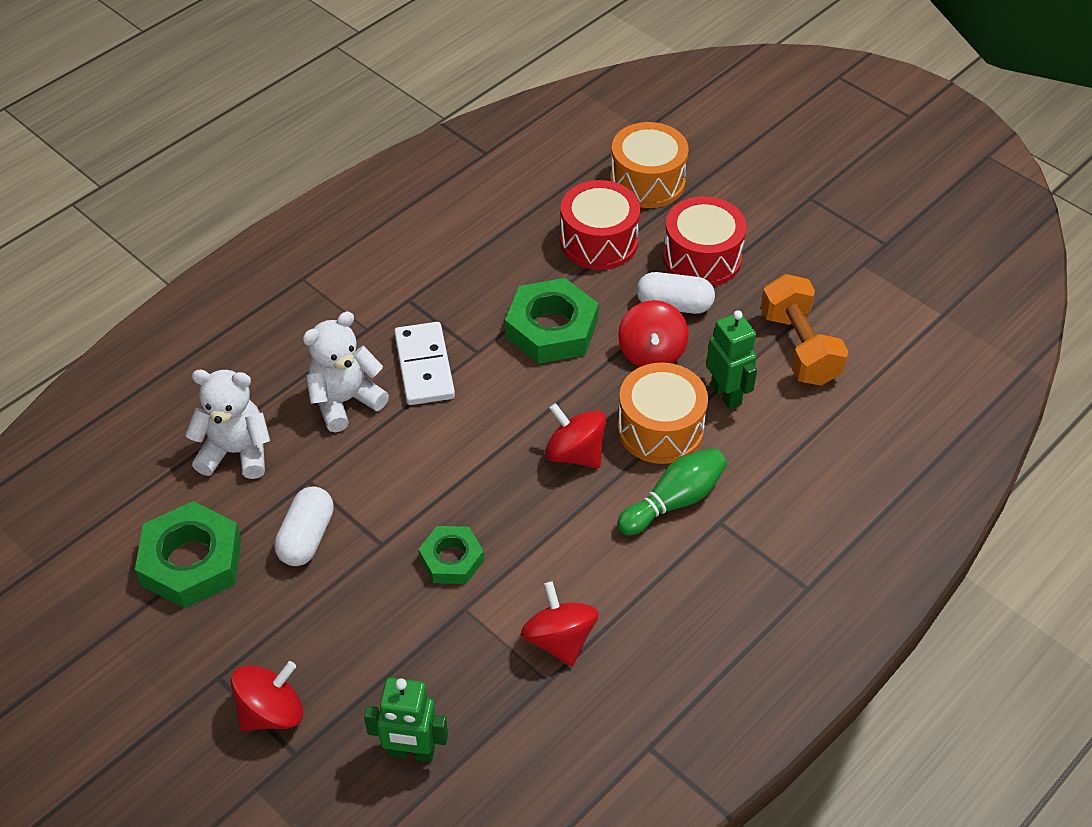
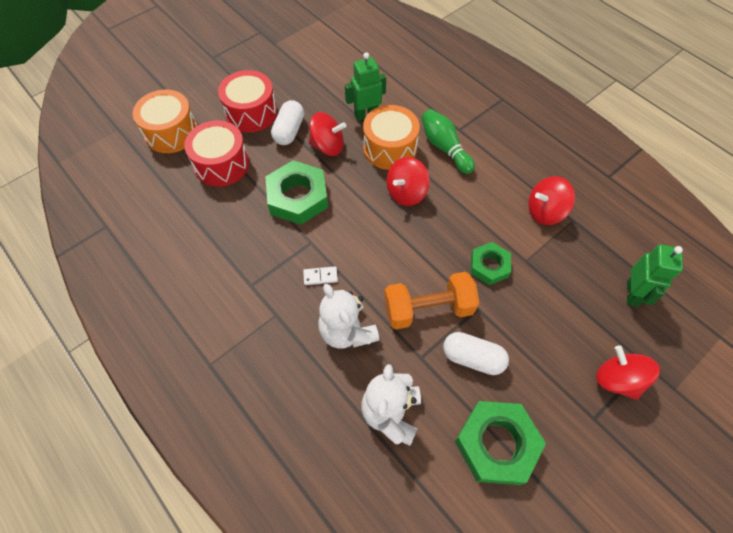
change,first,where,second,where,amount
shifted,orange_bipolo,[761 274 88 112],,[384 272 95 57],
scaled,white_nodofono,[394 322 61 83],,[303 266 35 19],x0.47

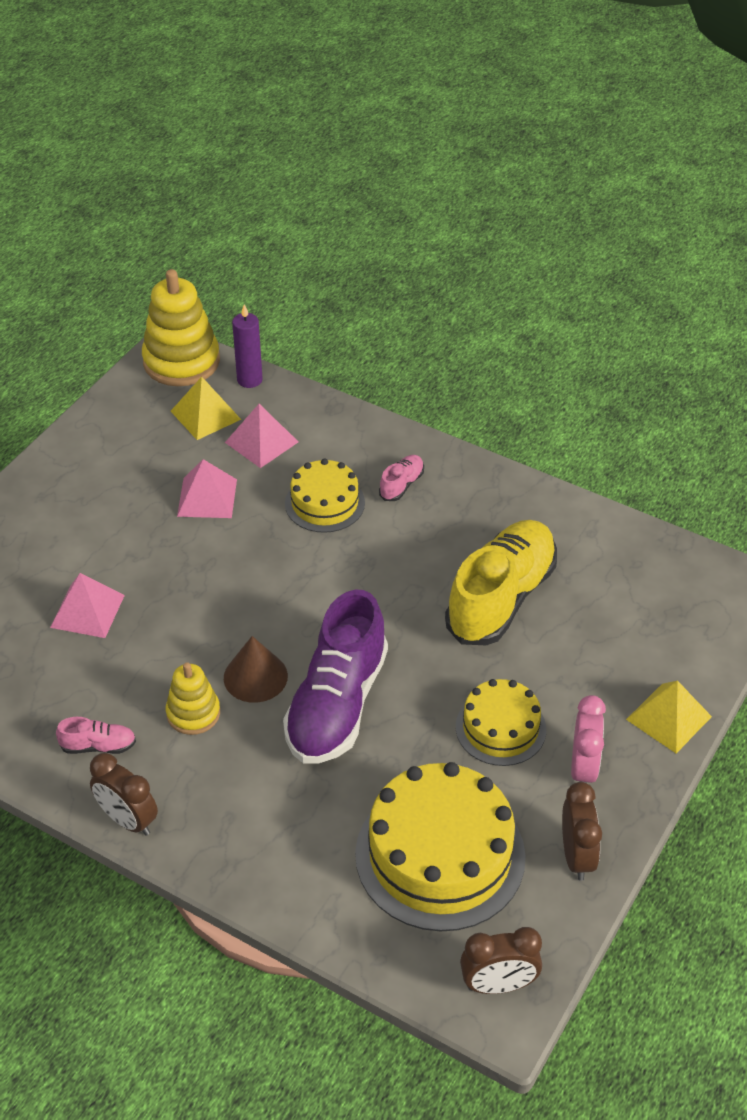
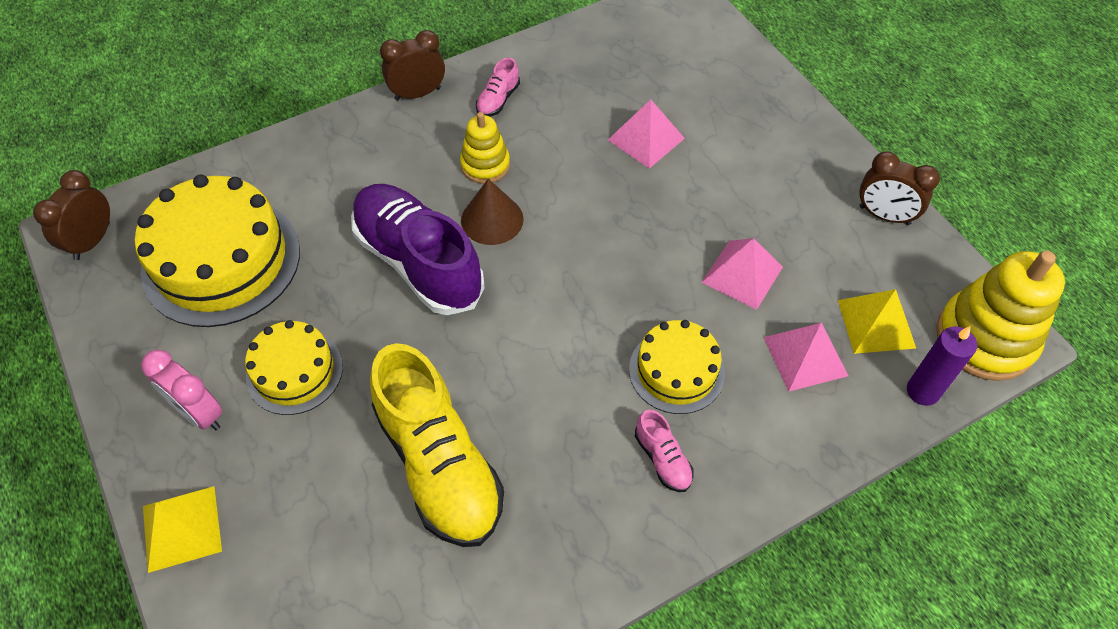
change,first,where,second,where,amount
shifted,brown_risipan,[562 782 40 99],,[859 151 81 74],

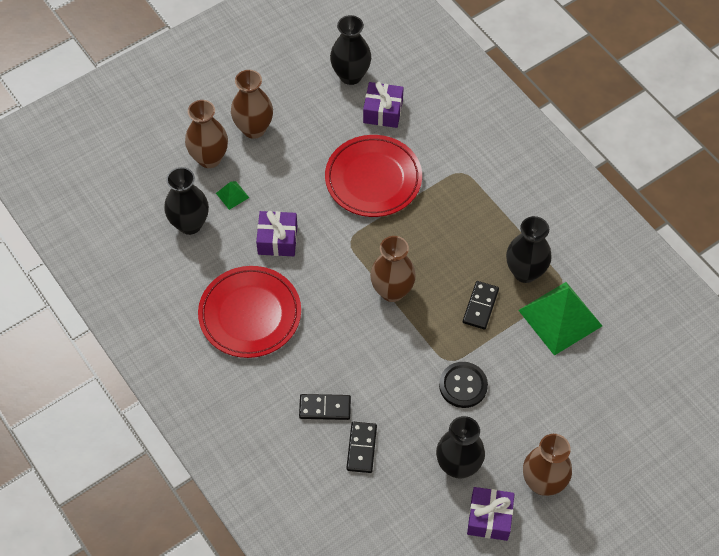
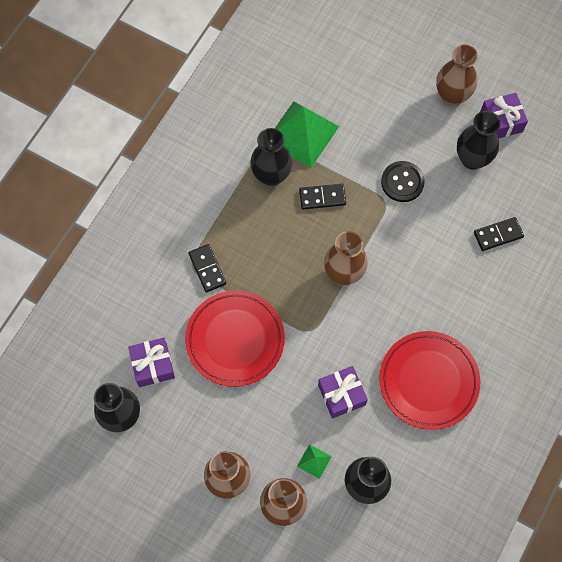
change,first,where,second,where,amount
shifted,black_nodofono,[299 394 52 26],,[189 244 37 49],

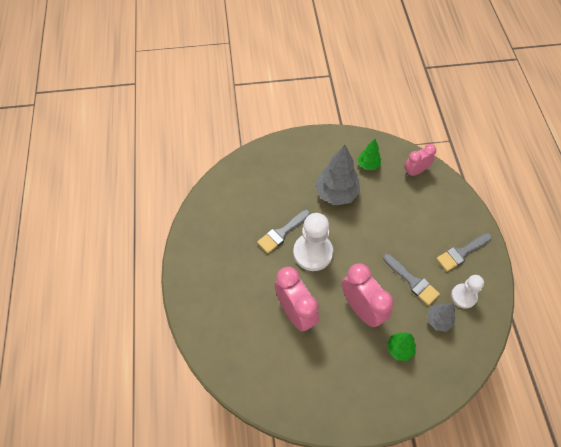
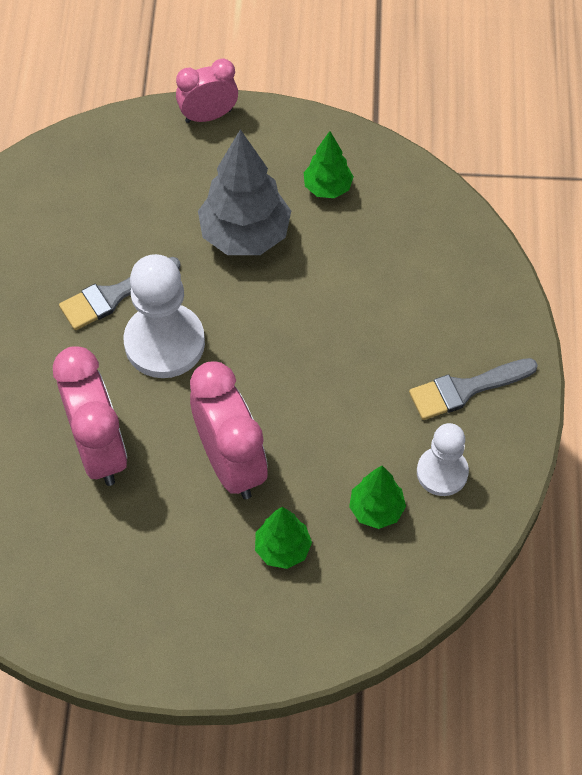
change,first,where,second,where,amount
gone,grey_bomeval,[383 254 57 52],,,
shifted,pink_risipan,[404 144 32 33],,[176 59 62 64],
repainted,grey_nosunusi,[427 303 28 29],green_nosunusi,[349 466 57 63],

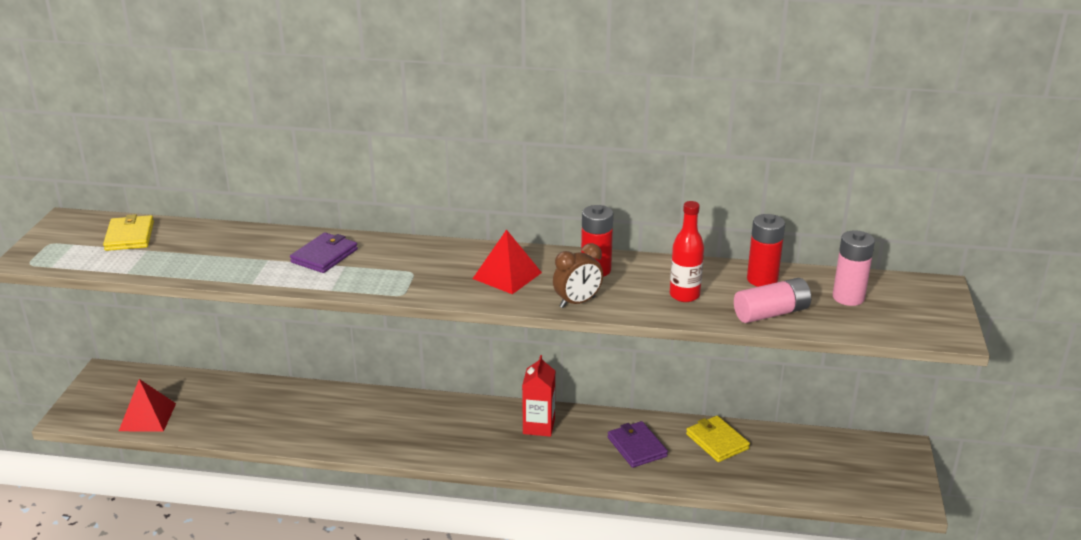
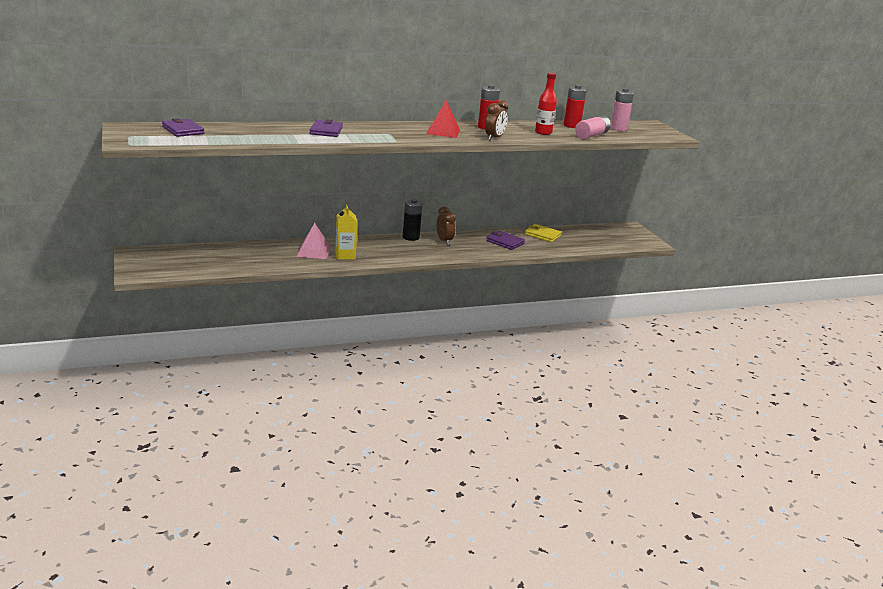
change,first,where,second,where,amount
gone,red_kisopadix,[119 379 57 52],,,
new,,,pink_kisopadix,[297 223 34 36],
new,,,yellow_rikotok,[335 204 23 56],
new,,,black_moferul,[403 199 19 42],
swapped,red_rikotok,[522 355 33 82],brown_risipan,[437 206 19 39],
repainted,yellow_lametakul,[103 214 51 37],purple_lametakul,[162 118 42 19],

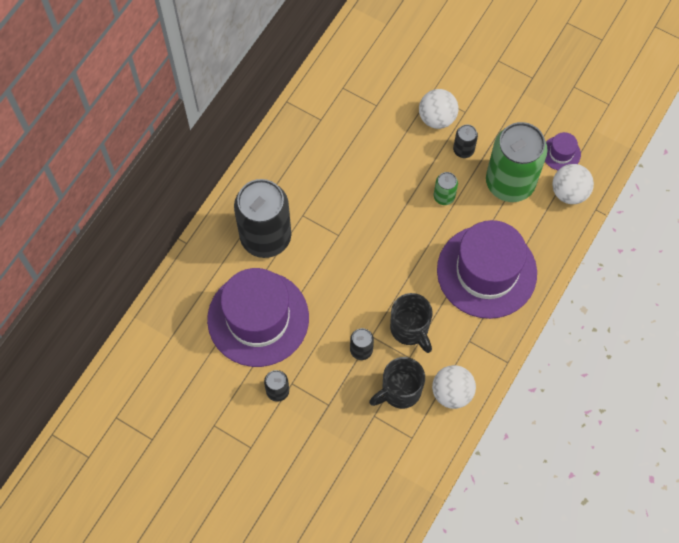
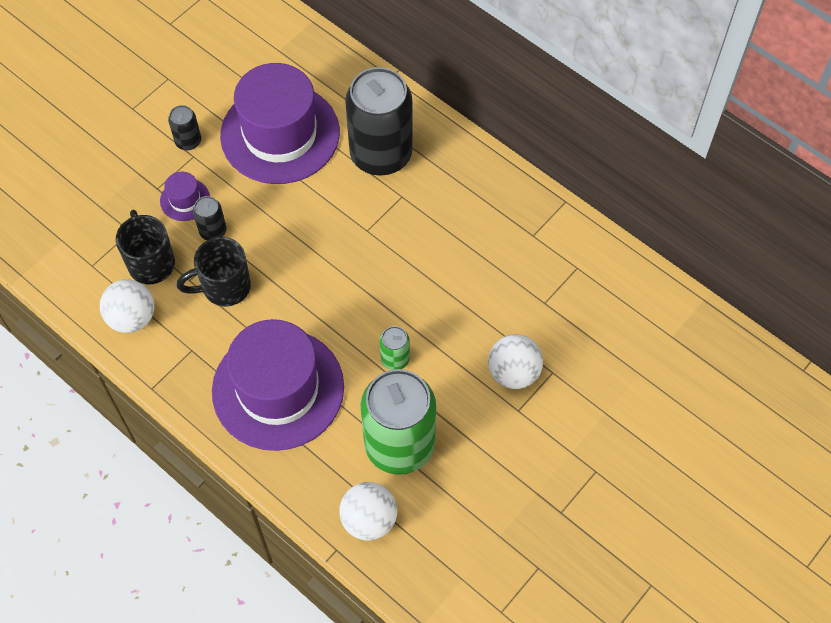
change,first,where,second,where,amount
gone,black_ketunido,[453 124 25 34],,,
shifted,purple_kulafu,[545 132 36 38],,[160 172 50 49],

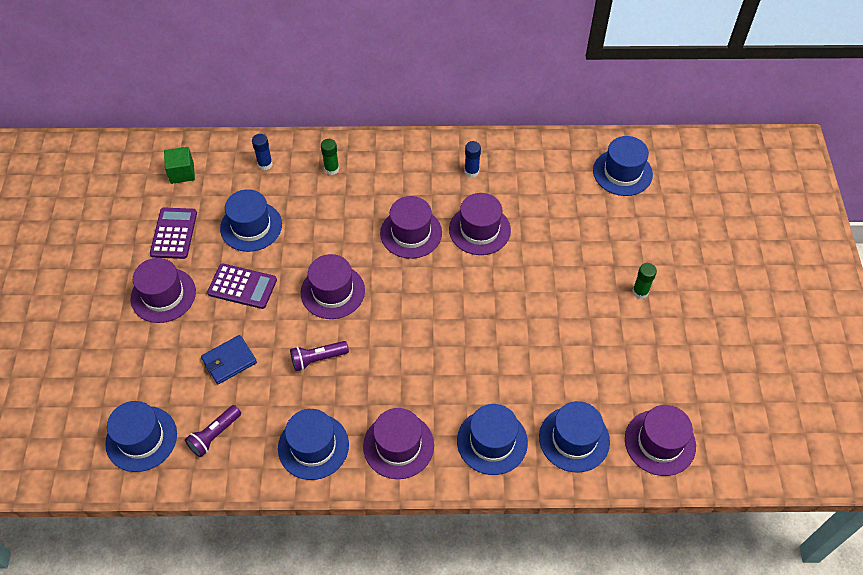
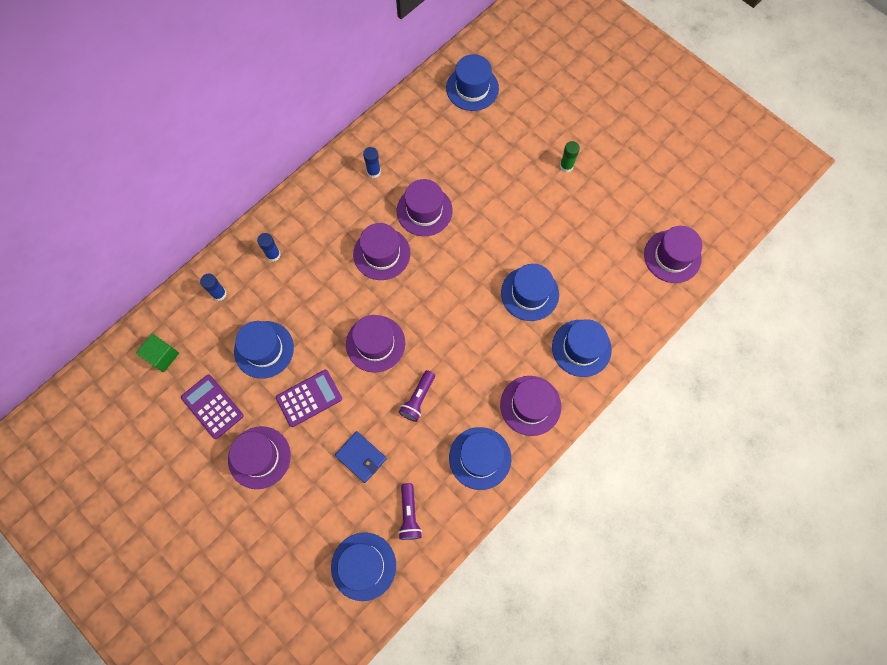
change,first,where,second,where,amount
shifted,blue_kulafu,[539 401 71 71],,[501 264 58 57],
repainted,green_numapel,[321 139 18 36],blue_numapel,[257 233 23 29],
rotated,blue_lametakul,[201 335 56 49],,[335 431 52 52],60 degrees counterclockwise

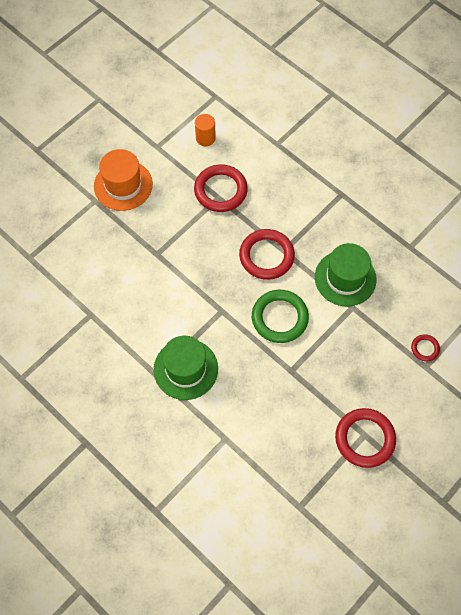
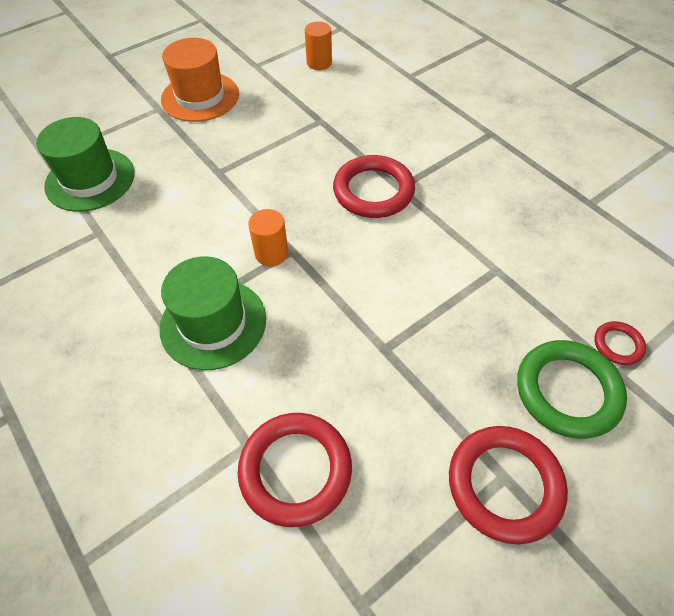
change,first,where,second,where,amount
new,,,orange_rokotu,[248 209 40 57],
shifted,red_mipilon,[194 164 54 48],,[238 413 114 114],
shifted,green_mipilon,[252 290 57 53],,[517 340 110 99],
shifted,green_kulafu,[315 243 62 63],,[36 117 99 95],

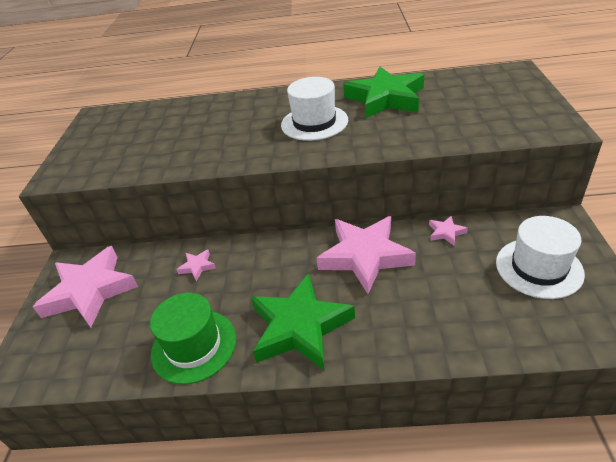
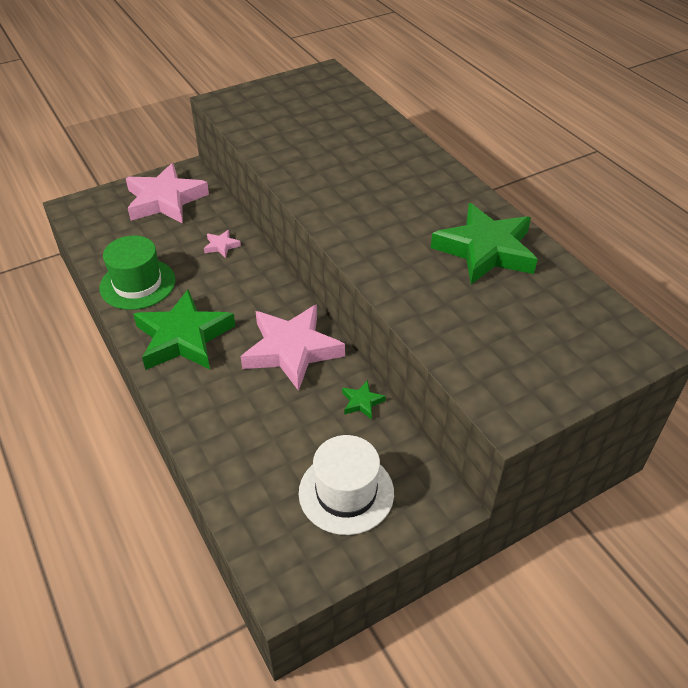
change,first,where,second,where,amount
gone,white_kulafu,[281 77 67 64],,,
repainted,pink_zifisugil,[429 215 39 31],green_zifisugil,[342 380 44 40],

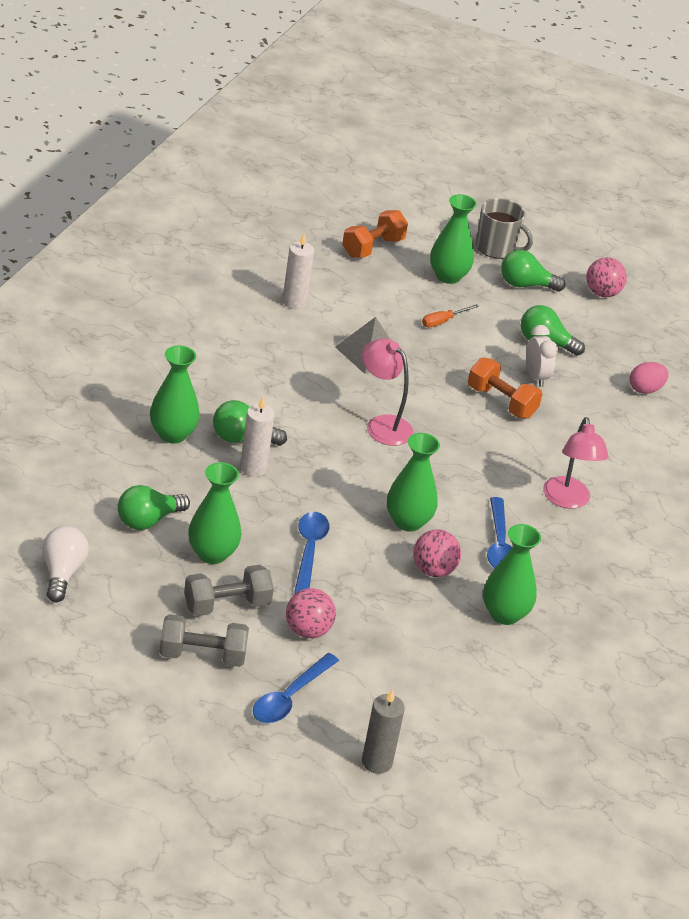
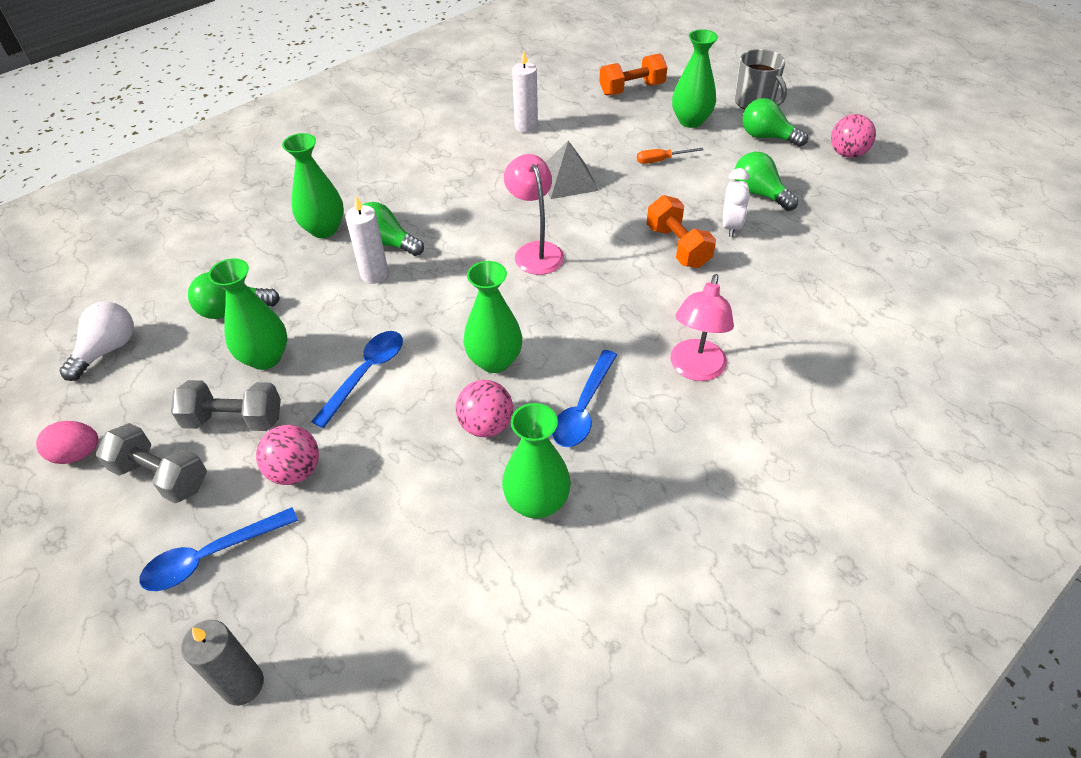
change,first,where,second,where,amount
shifted,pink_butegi,[630 362 39 32],,[36 421 62 43],

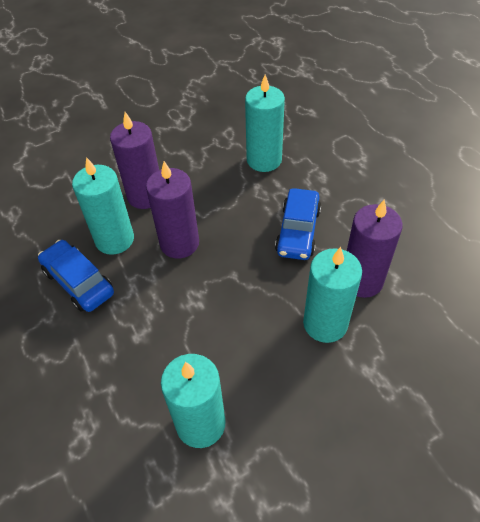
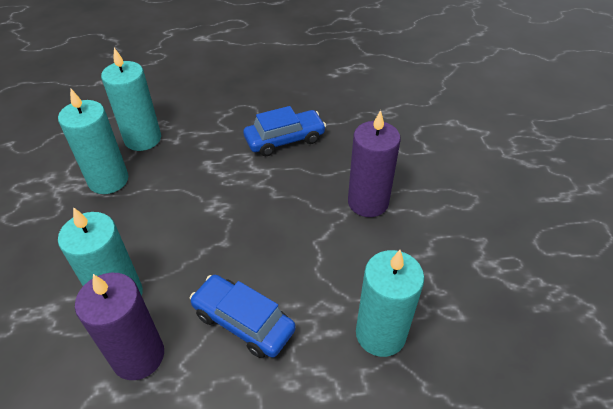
change,first,where,second,where,amount
gone,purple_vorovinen,[146 161 53 97],,,
shifted,turquoise_vorovinen,[72 157 62 98],,[101 48 60 103],

